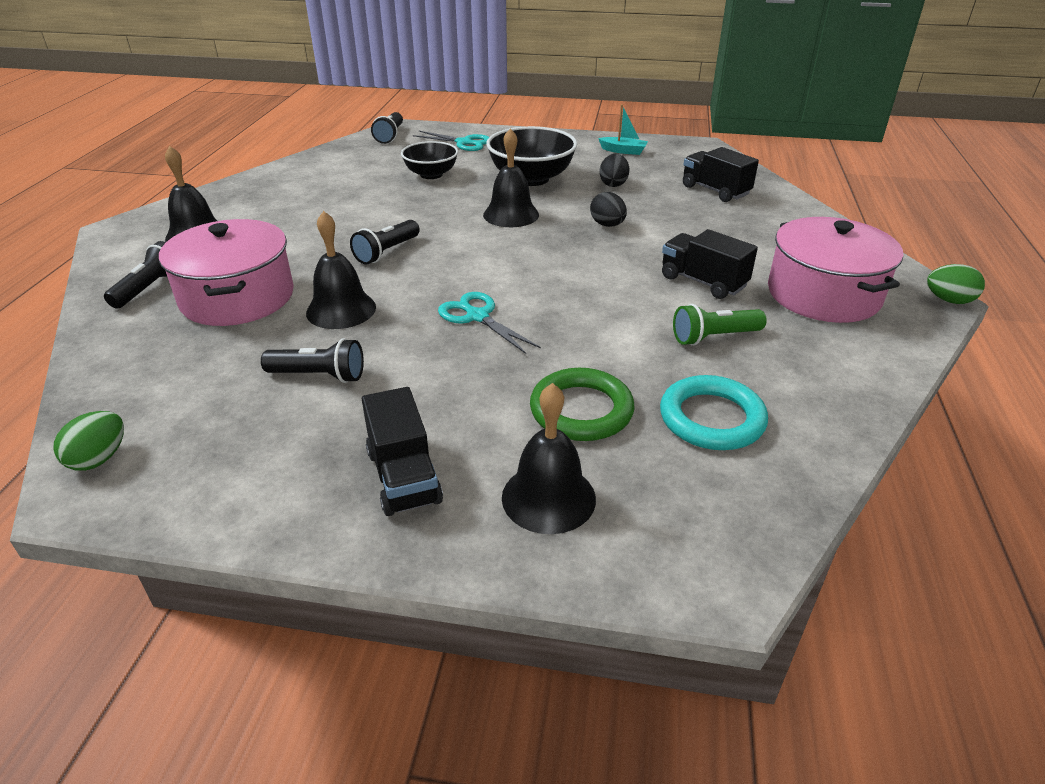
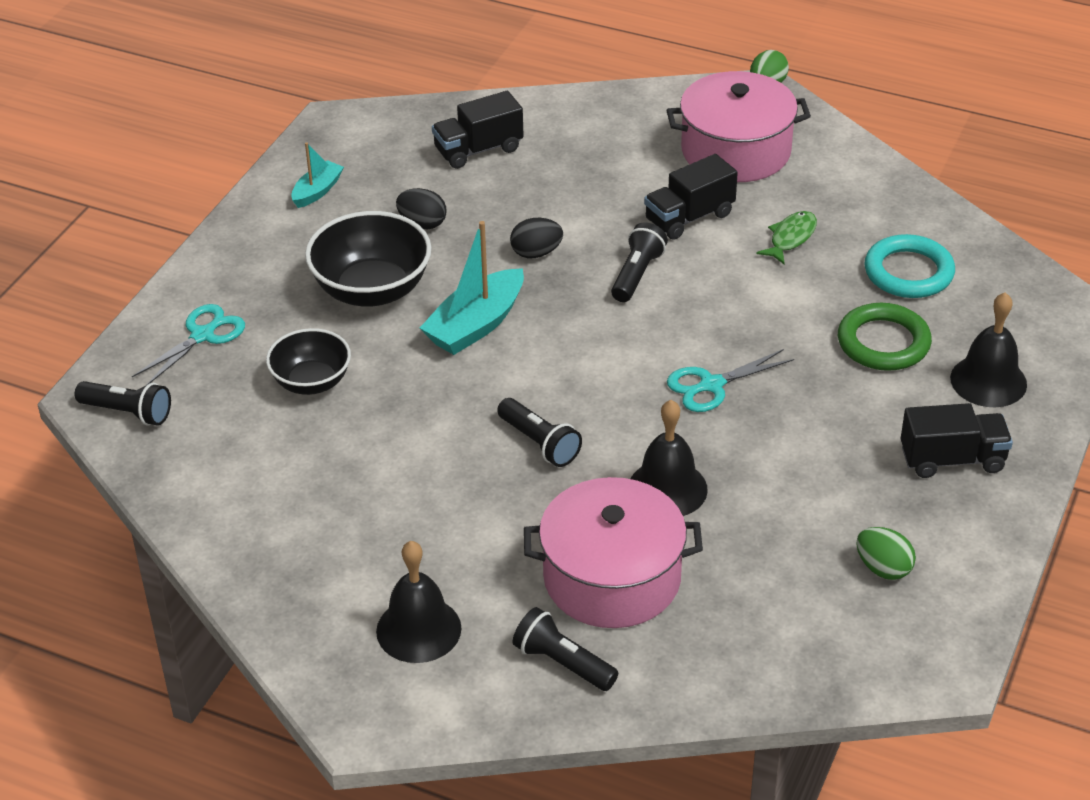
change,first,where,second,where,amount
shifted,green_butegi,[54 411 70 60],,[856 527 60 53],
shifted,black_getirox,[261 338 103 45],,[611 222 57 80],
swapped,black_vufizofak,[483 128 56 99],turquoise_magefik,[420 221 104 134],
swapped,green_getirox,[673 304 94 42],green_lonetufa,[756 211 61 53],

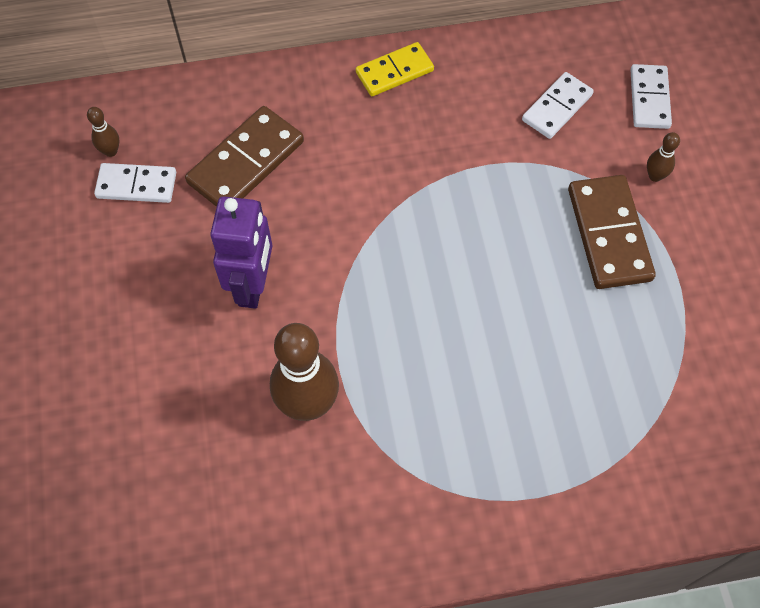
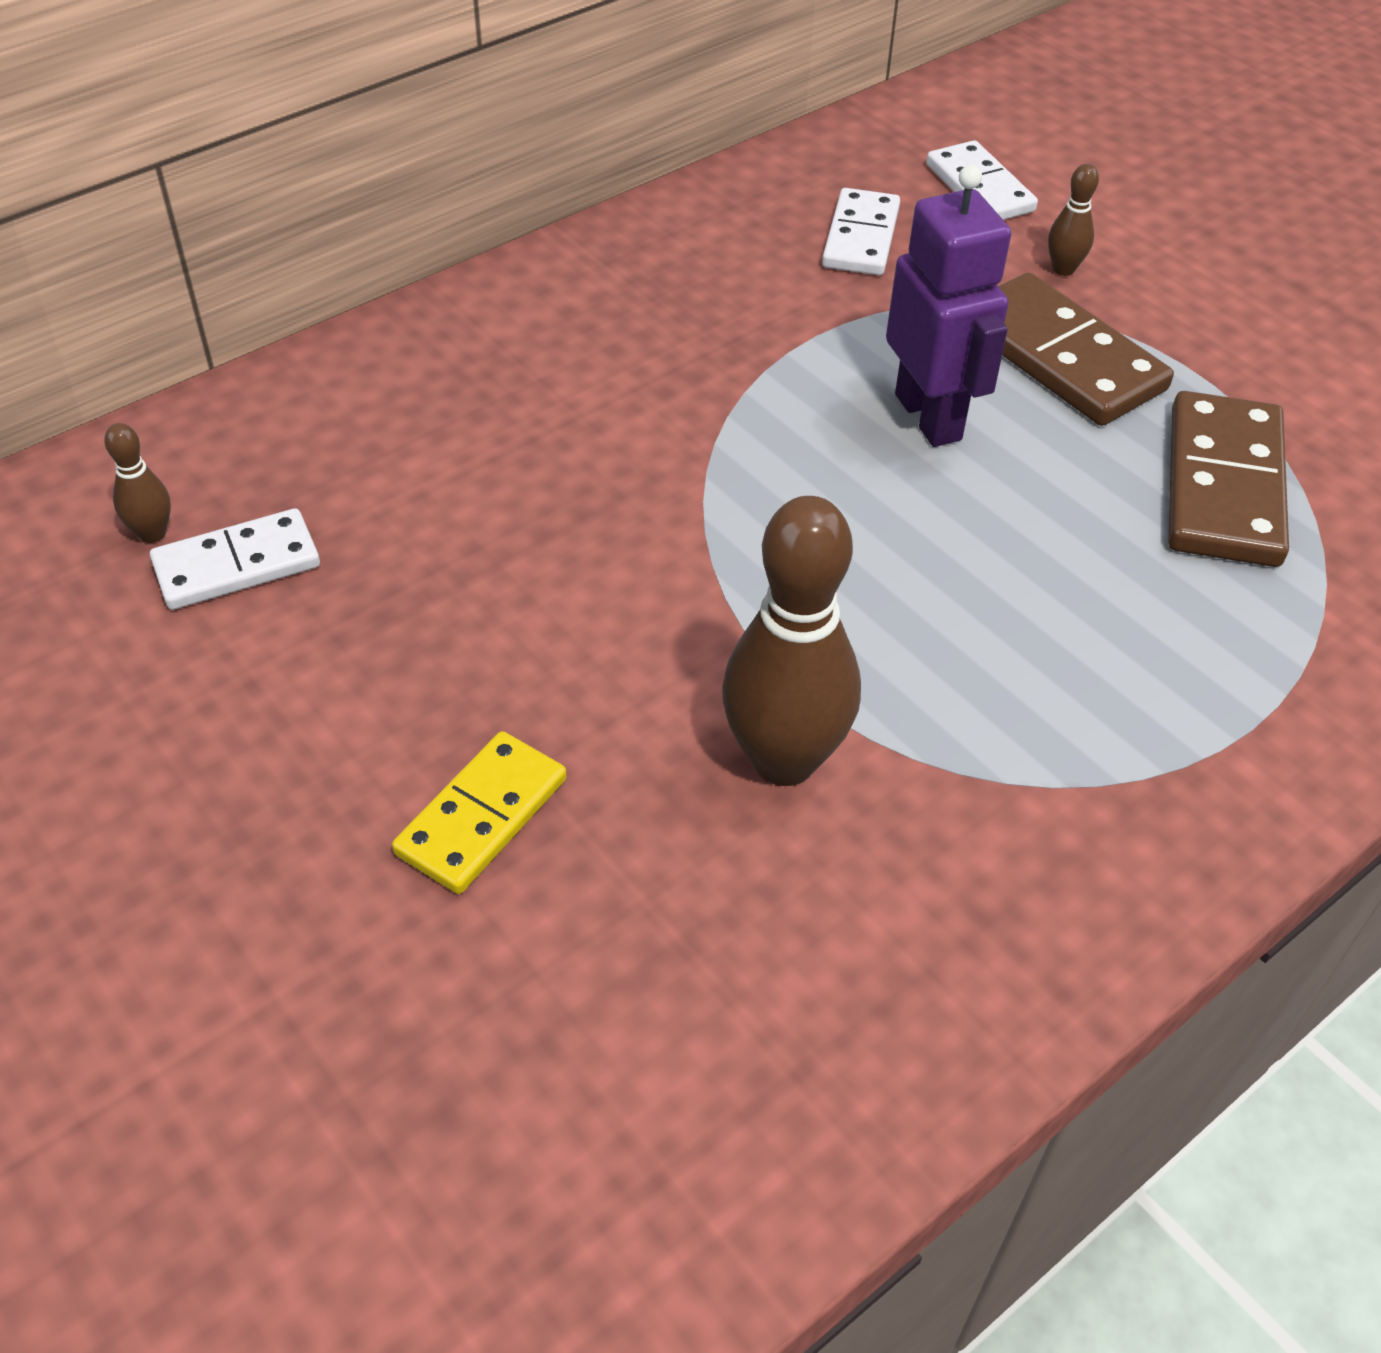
change,first,where,second,where,amount
shifted,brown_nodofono,[185 106 119 101],,[1168 391 121 176],
shifted,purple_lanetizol,[210 196 62 113],,[886 165 125 282],
shifted,yellow_nodofono,[356 42 78 54],,[392 731 175 163],

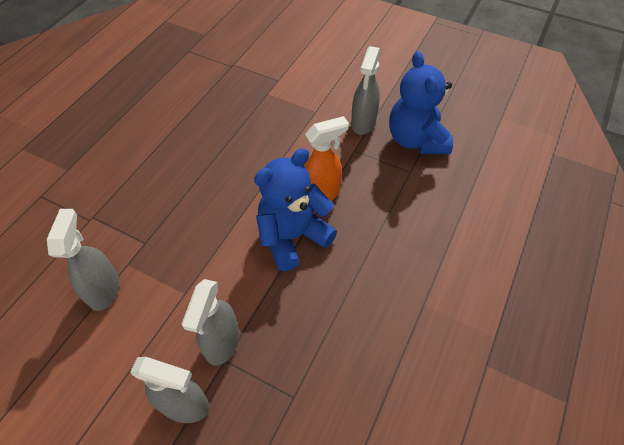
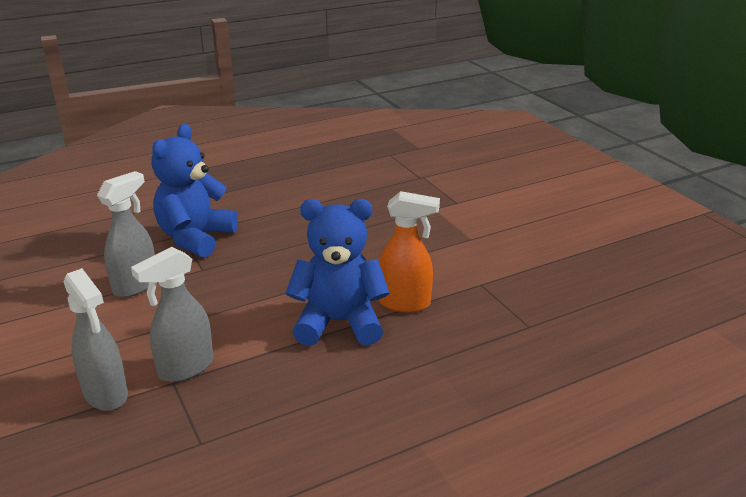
change,first,where,second,where,amount
gone,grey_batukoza,[351 46 29 89],,,
shifted,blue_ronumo,[389 51 64 103],,[151 124 87 133],

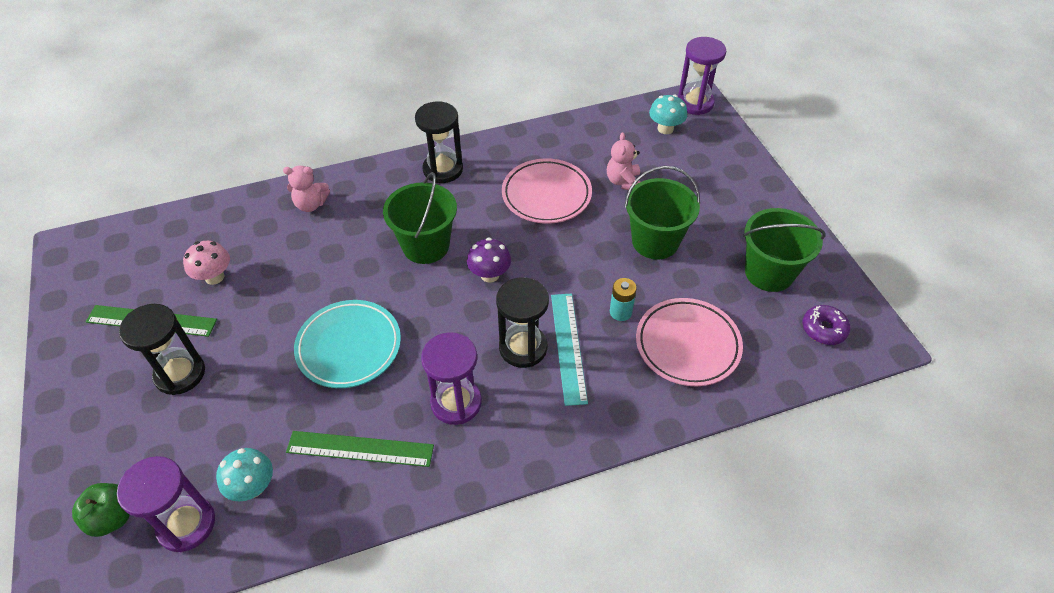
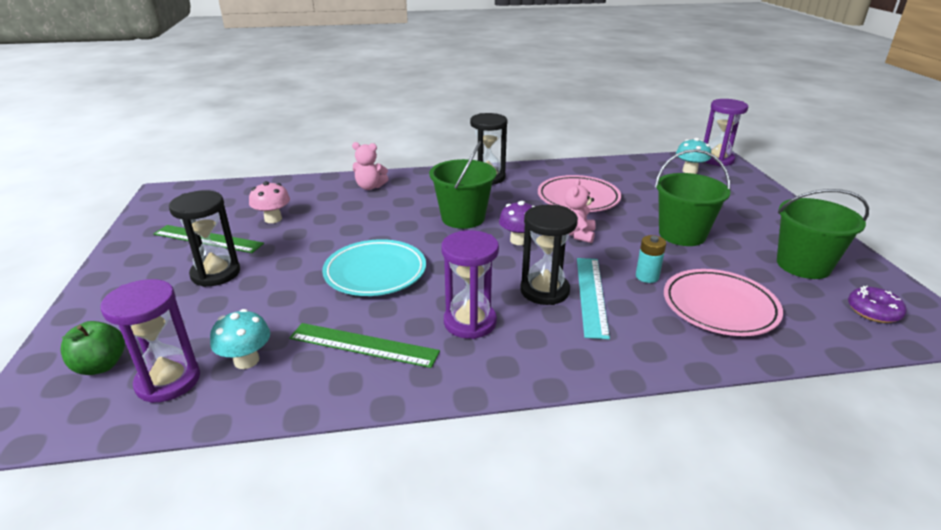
change,first,where,second,where,amount
shifted,pink_ronumo,[607 132 34 58],,[564 178 32 65],

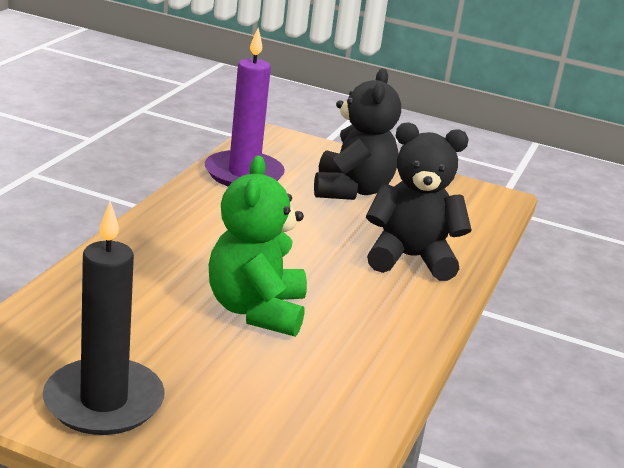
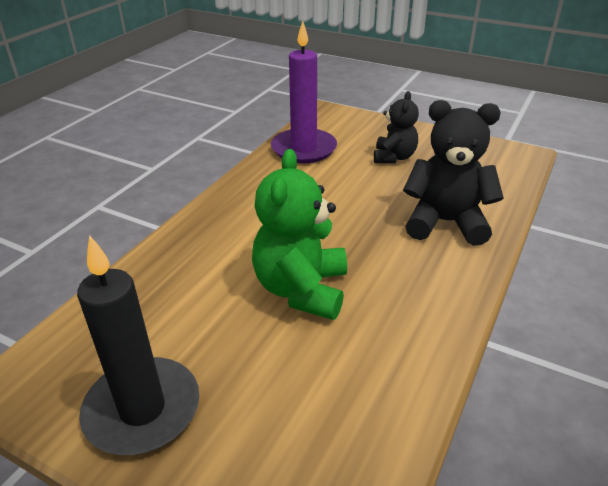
change,first,where,second,where,amount
scaled,black_ronumo,[314 68 87 132],,[374 91 45 72],x0.63

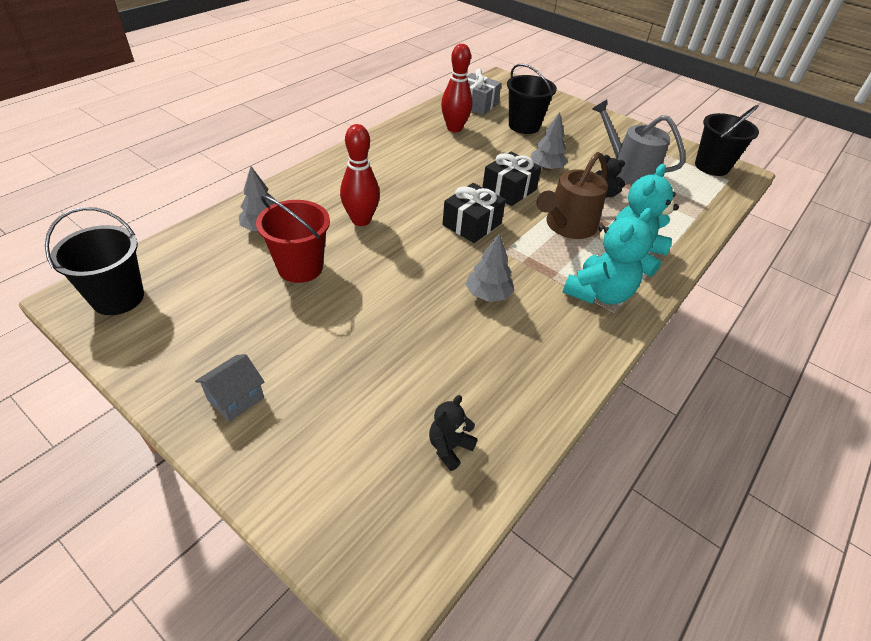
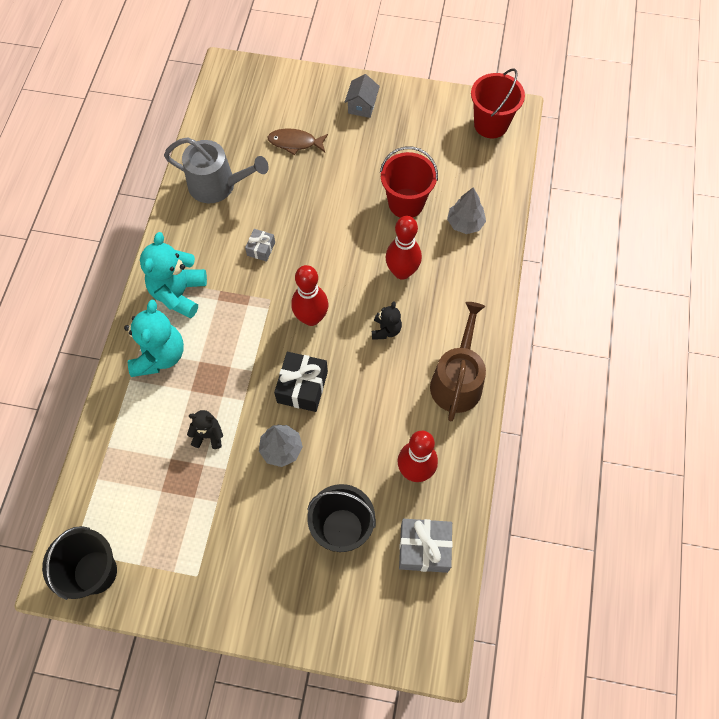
change,first,where,second,where,amount
new,,,brown_lonetufa,[267 129 61 26],
shifted,black_ronumo,[429 395 48 76],,[372 301 30 39],
shifted,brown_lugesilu,[536 152 72 87],,[430 302 56 120],
shifted,grey_lugesilu,[592 100 93 85],,[164 137 105 66],
swapped,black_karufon,[442 183 64 60],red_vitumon,[291 265 37 61],
swapped,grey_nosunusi,[466 233 48 69],grey_karufon,[245 229 30 33],
repainted,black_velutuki,[45 207 99 108],red_velutuki,[471 68 54 70],

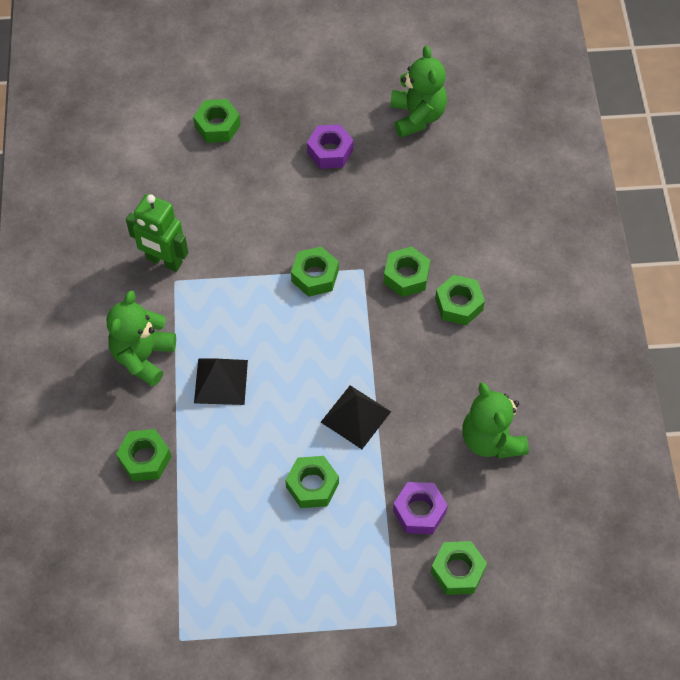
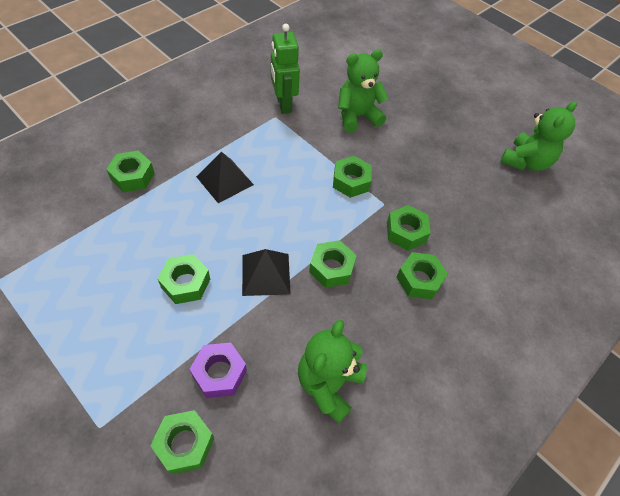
change,first,where,second,where,amount
gone,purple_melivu,[307 124 46 45],,,
shifted,green_ronumo,[107 291 69 95],,[338 49 51 83],
shifted,green_melivu,[193 99 47 44],,[309 240 48 48],

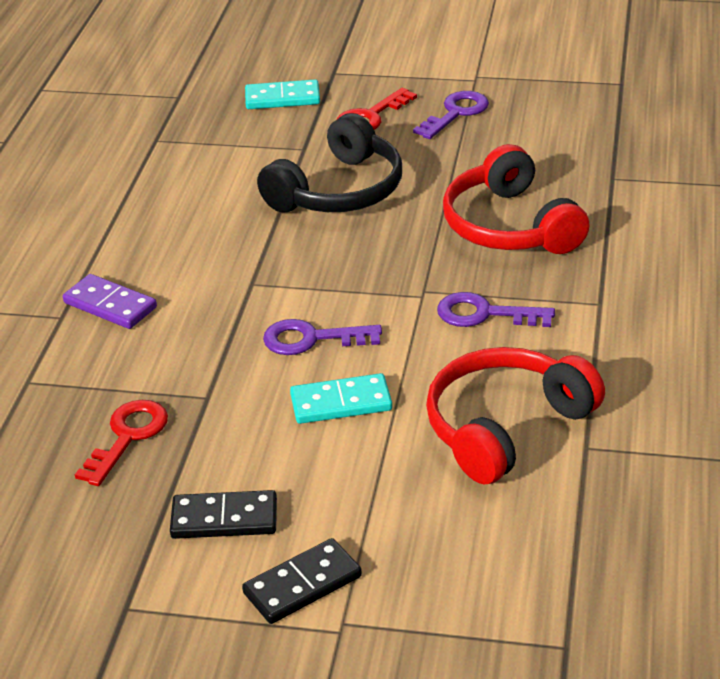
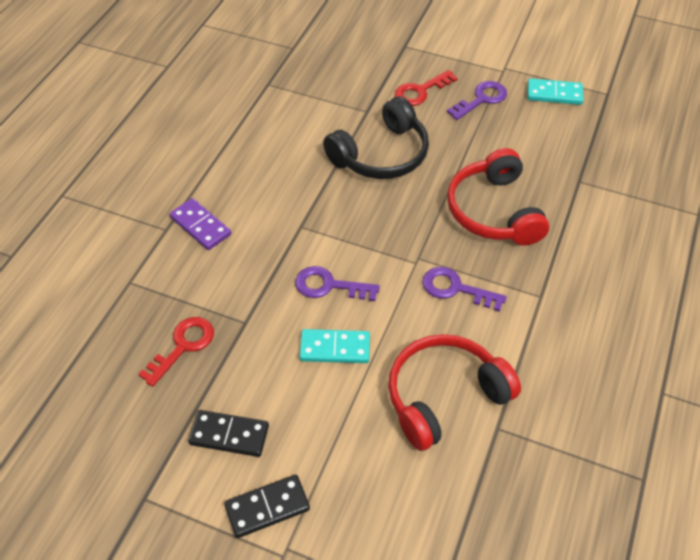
change,first,where,second,where,amount
shifted,turquoise_nodofono,[245 79 75 30],,[527 78 56 27],

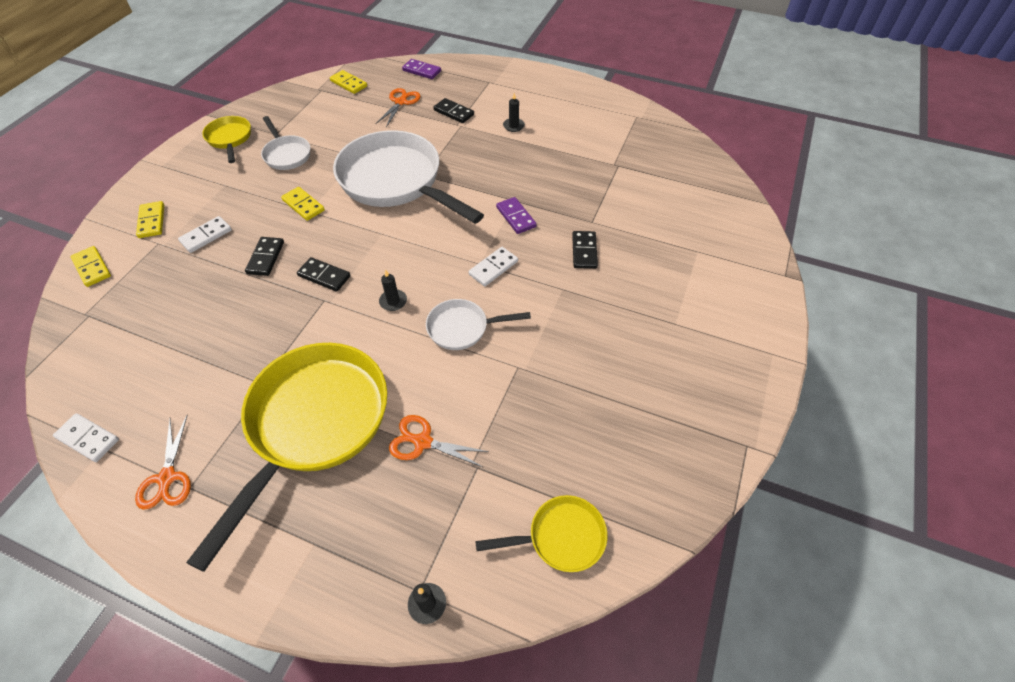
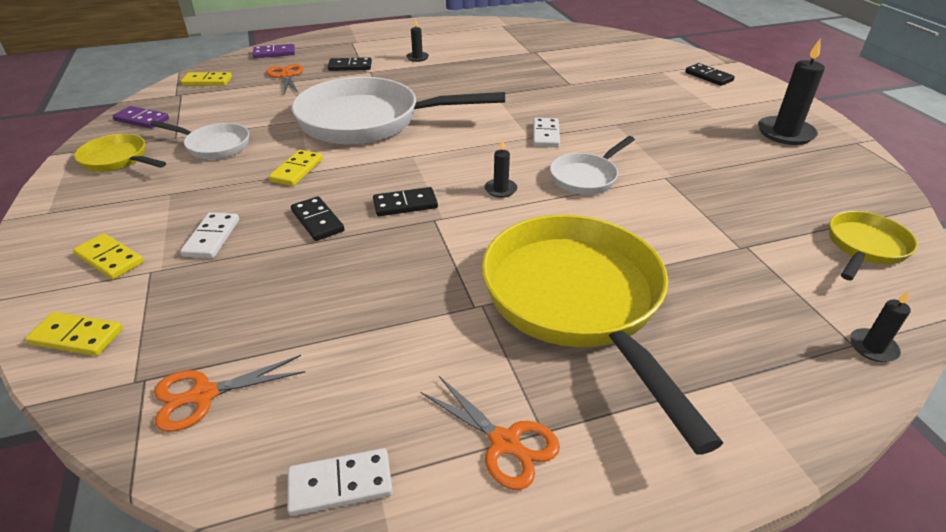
change,first,where,second,where,amount
new,,,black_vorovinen,[758 38 67 107],
shifted,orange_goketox,[389 415 100 52],,[154 355 151 77],
shifted,purple_nodofono,[496 197 41 37],,[113 106 56 23],
shifted,black_nodofono,[572 231 26 38],,[685 63 50 23],
rotated,yellow_nodofono,[281 187 44 34],,[269 150 54 36],75 degrees counterclockwise

